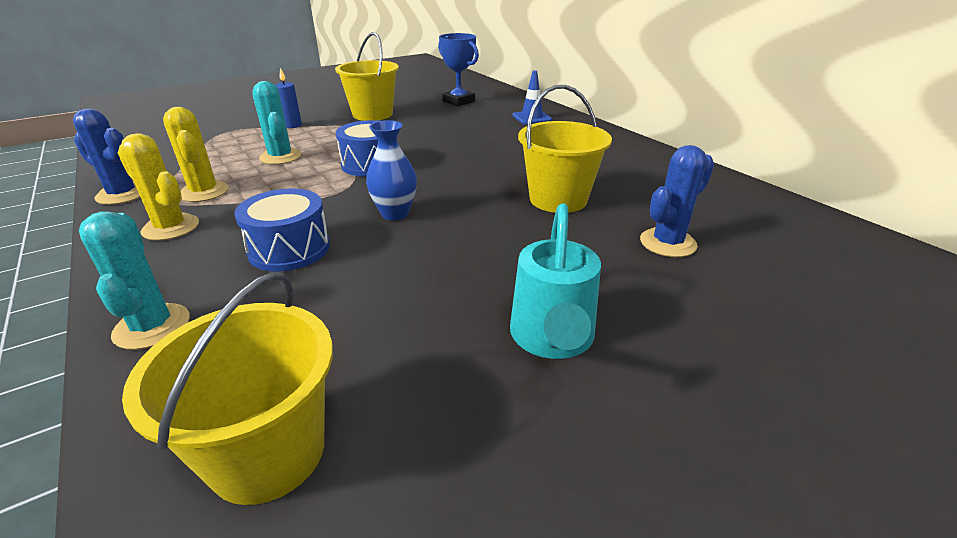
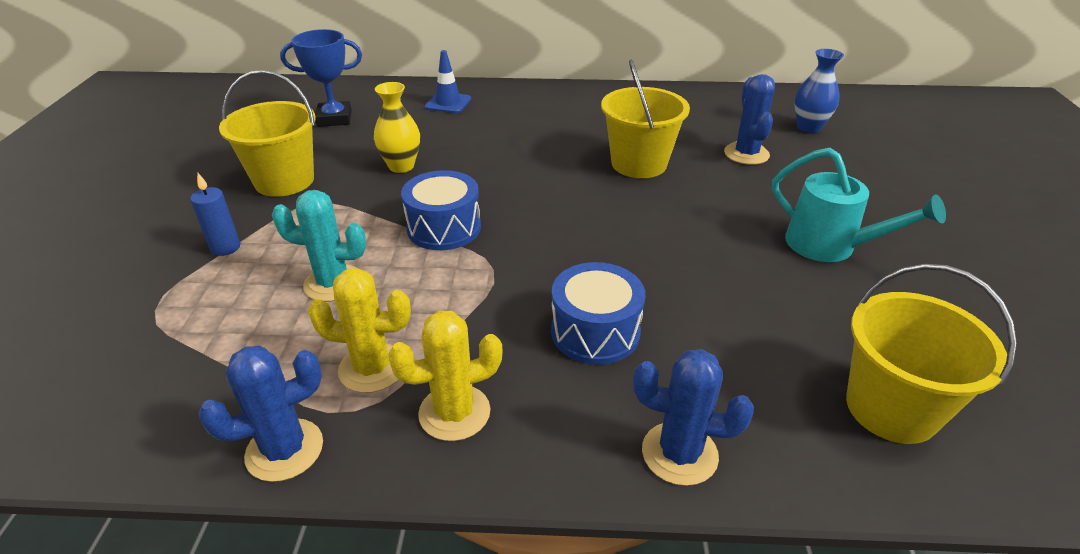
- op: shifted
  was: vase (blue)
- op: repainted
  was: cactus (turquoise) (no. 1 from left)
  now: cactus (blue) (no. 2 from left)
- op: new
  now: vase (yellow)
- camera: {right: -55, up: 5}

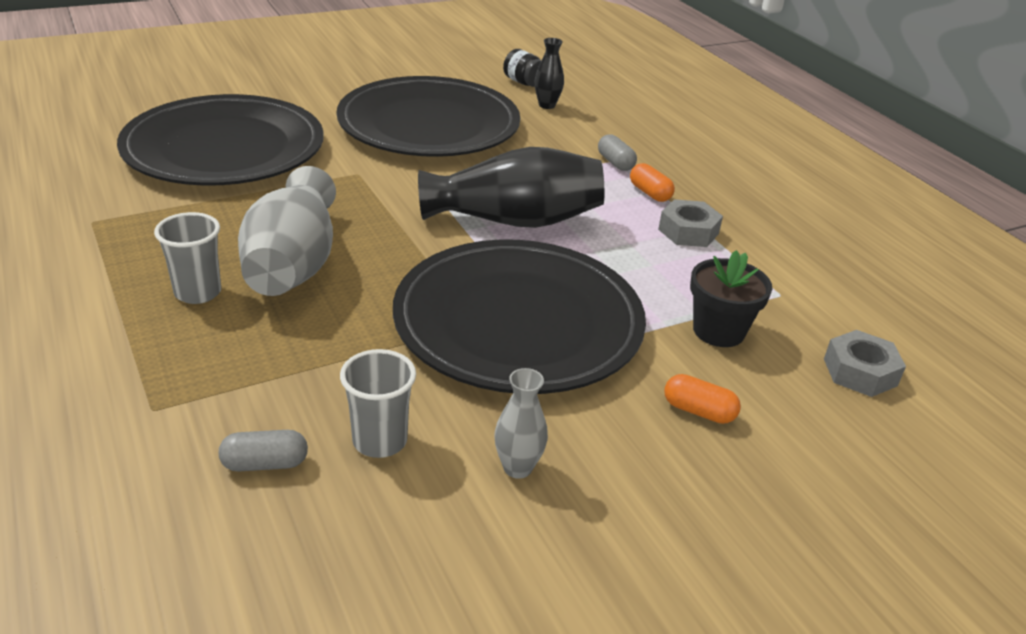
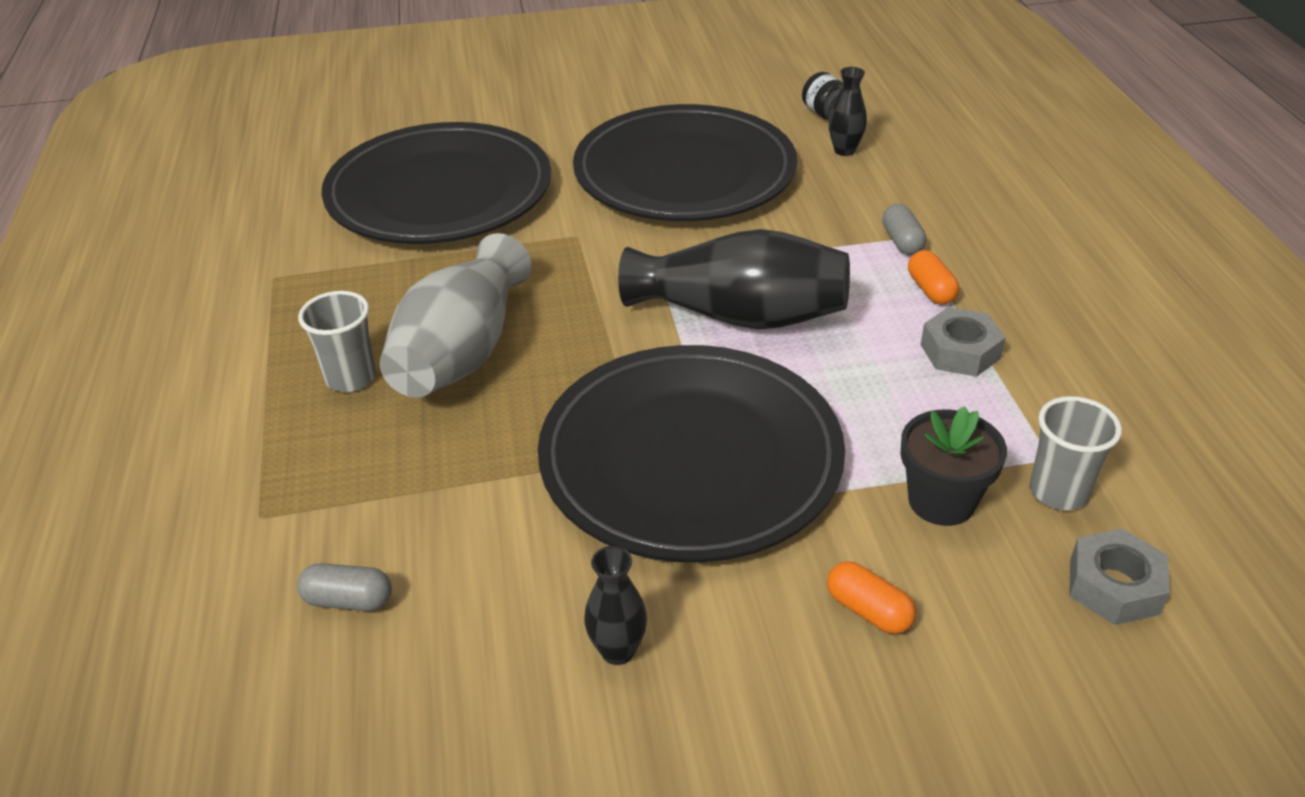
- op: shifted
  was: cup (grey) (no. 2 from left)
- op: repainted
  was: vase (grey) (no. 2 from left)
  now: vase (black) (no. 1 from left)
- camera: {right: 20, up: 5}

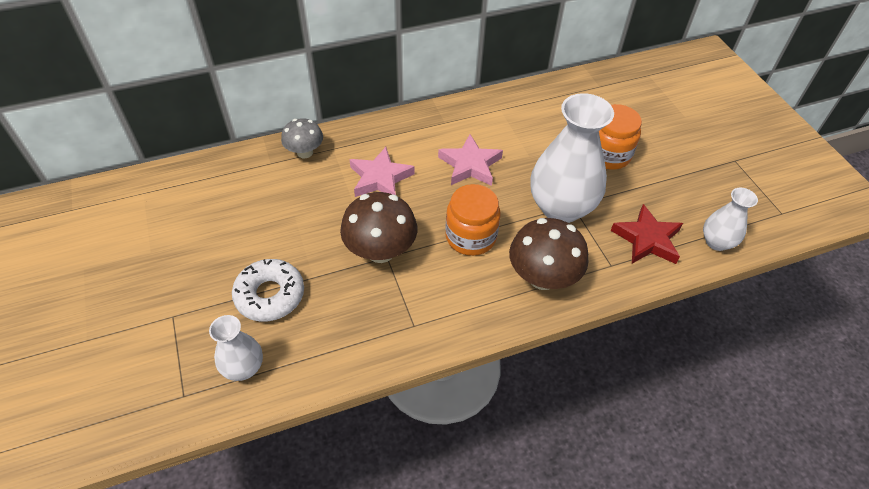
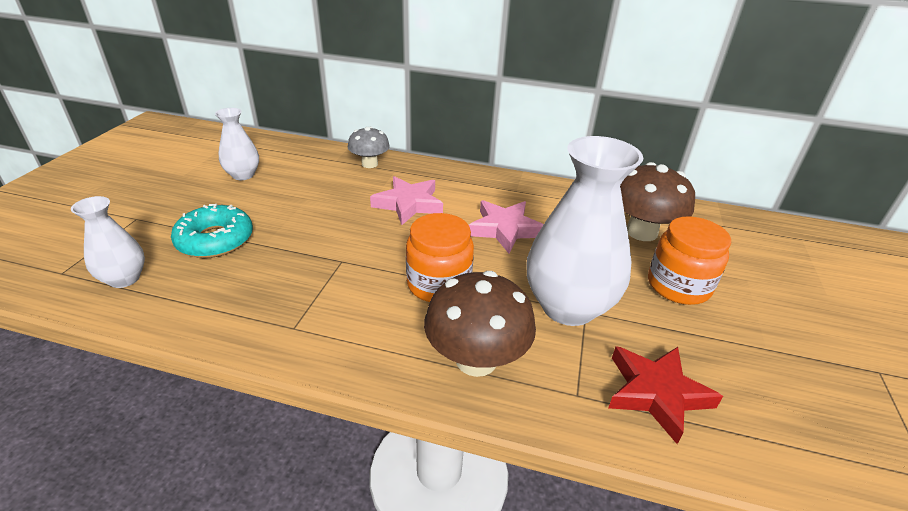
- op: shifted
  was: vase (white) (no. 3 from left in the first image)
  now: vase (white) (no. 2 from left)
- op: shifted
  was: mushroom (brown) (no. 1 from left in the first image)
  now: mushroom (brown) (no. 2 from left)
- op: repainted
  was: donut (white)
  now: donut (turquoise)
- camera: {right: 35, up: -15}

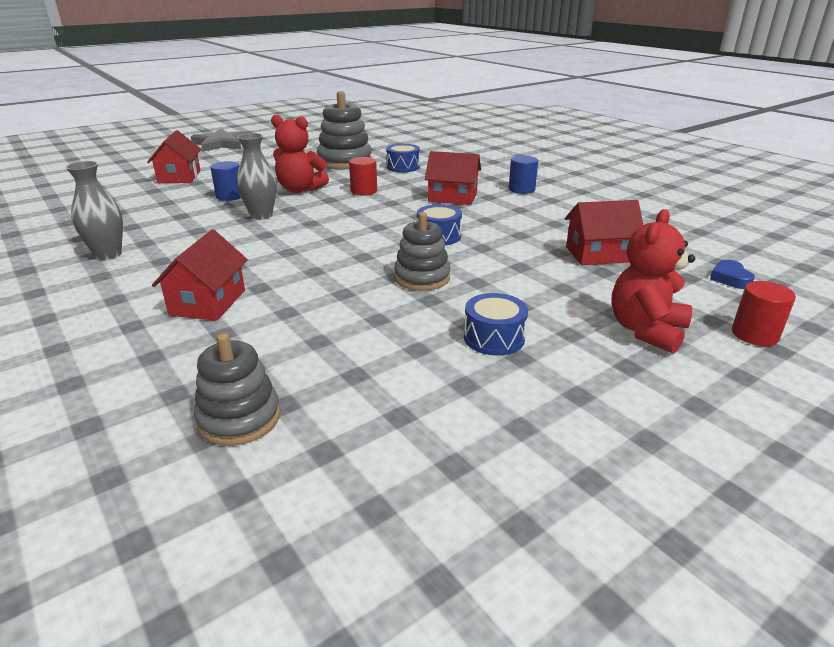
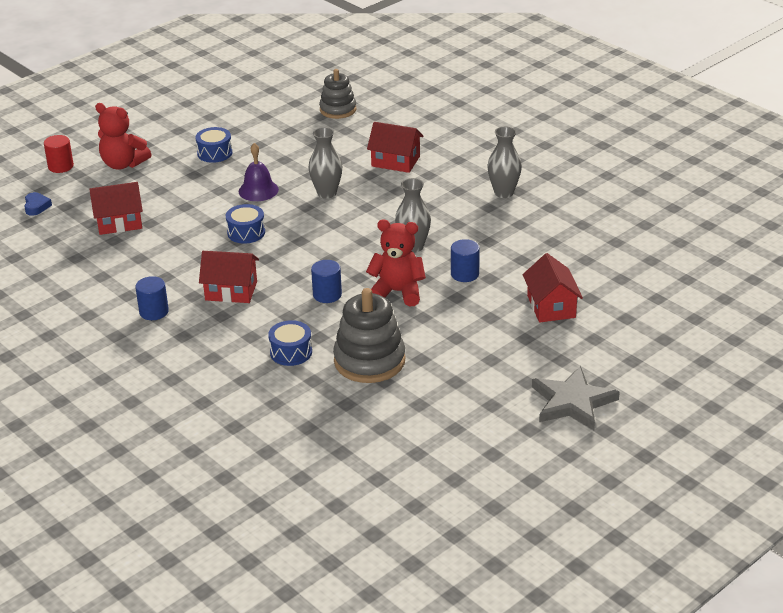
- op: repainted
  was: cylinder (red) (no. 1 from left)
  now: cylinder (blue) (no. 2 from left)
- op: rotated
  was: teddy bear (red) (no. 2 from left in the first image)
  clockwise: 90
- op: swapped
  was: stacking toy (grey) (no. 3 from left)
  now: bell (purple)
- op: rotated
  was: house (red) (no. 2 from left in the first image)
  clockwise: -75
- op: new
  now: vase (grey) (no. 1 from left)
- camera: {right: 175, up: 5}

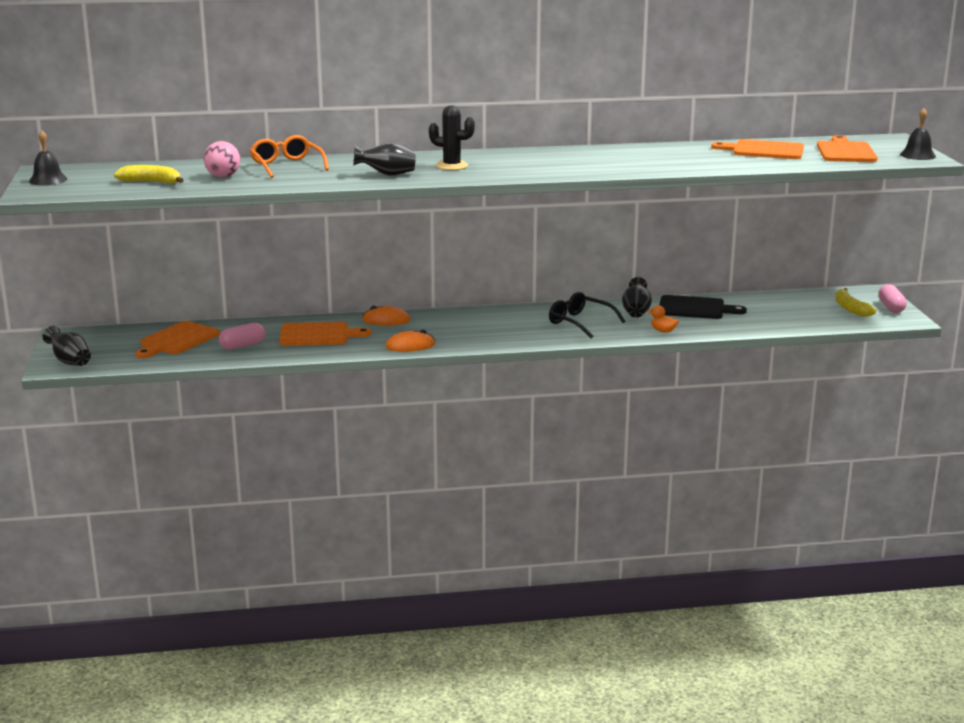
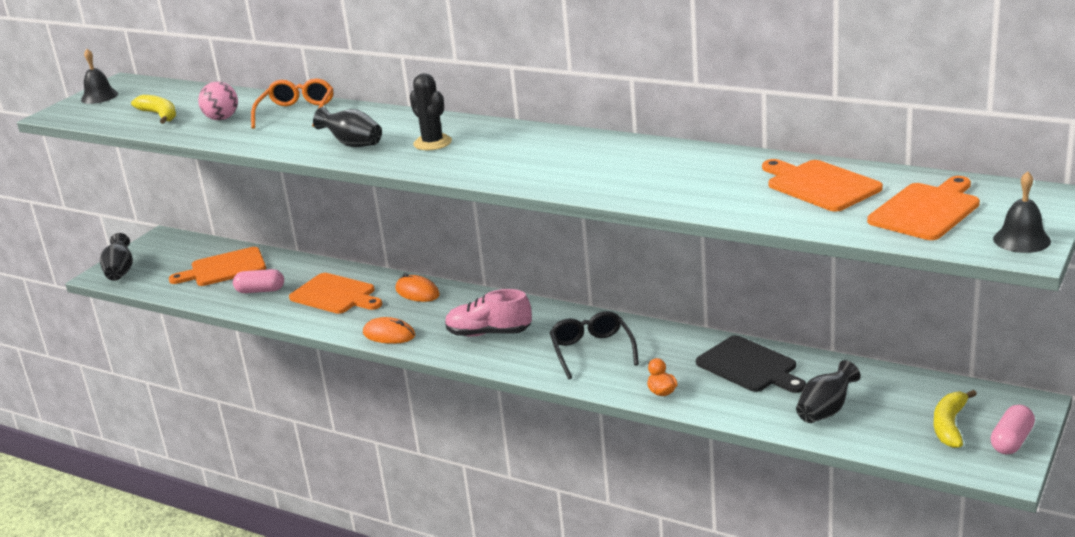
- op: shifted
  was: vase (black) (no. 3 from left)
- op: new
  now: shoe (pink)
- camera: {right: 40, up: 5}

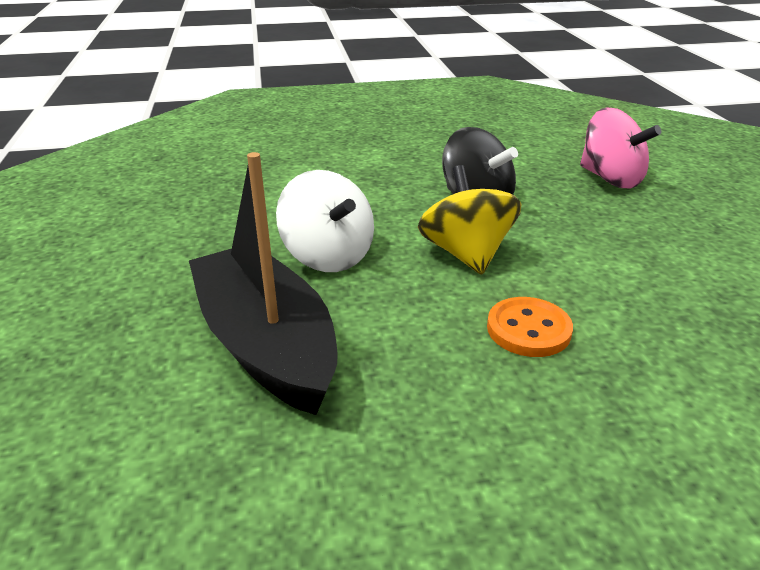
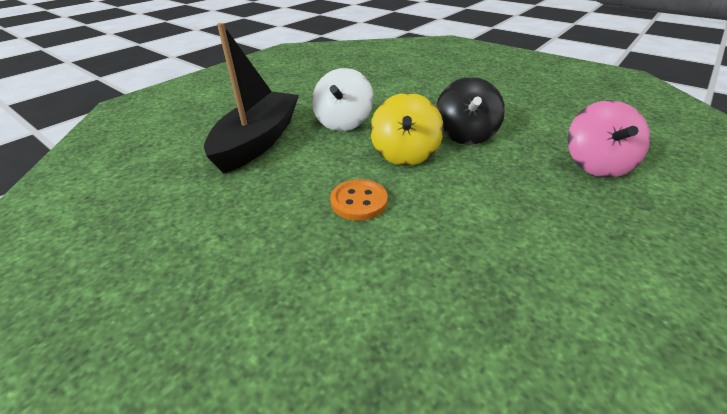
- op: rotated
  was: spinning top (yellow)
  clockwise: 150
- camera: {right: 50, up: 5}

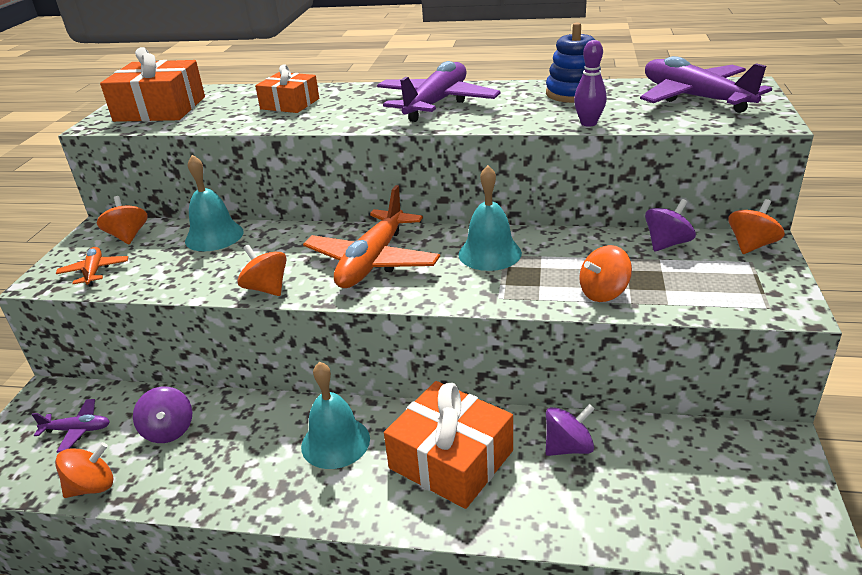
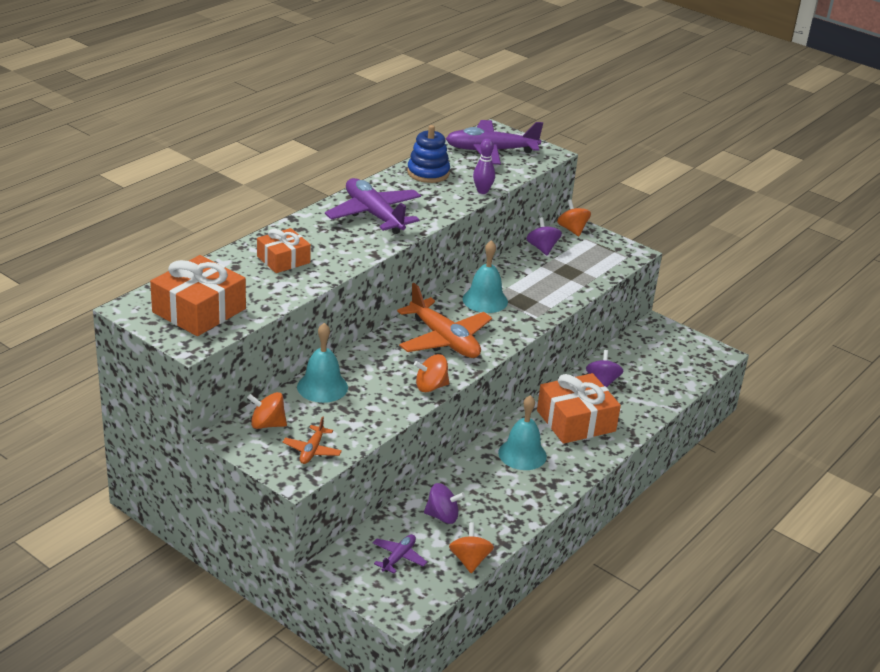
- op: gone
  was: spinning top (orange) (no. 4 from left)
- op: rotated
  was: plane (orange) (no. 1 from left)
  clockwise: -90
- camera: {right: -65, up: 0}

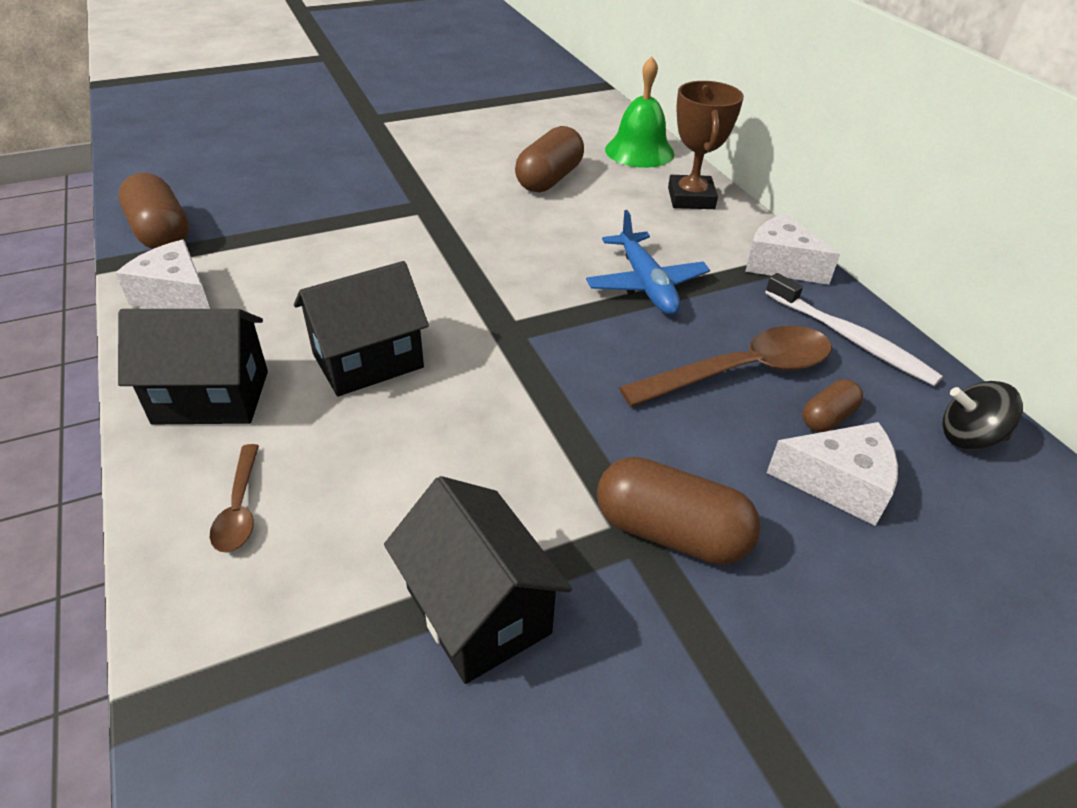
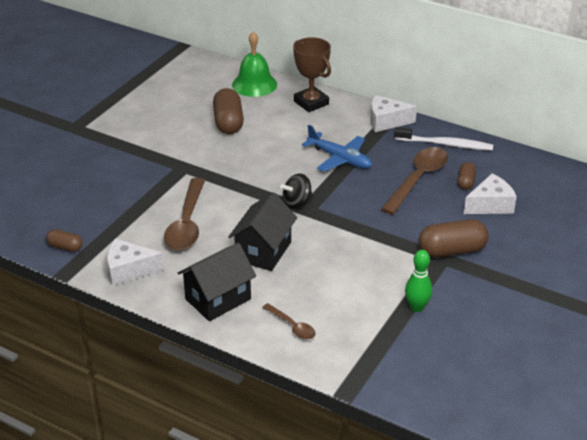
- op: scaled
  was: capsule (brown) (no. 1 from left)
  ratio: 0.55
- op: shifted
  was: spinning top (black)
- op: swapped
  was: house (black) (no. 3 from left)
  now: bowling pin (green)
- op: new
  now: spoon (brown) (no. 1 from left)
- camera: {right: -35, up: -5}

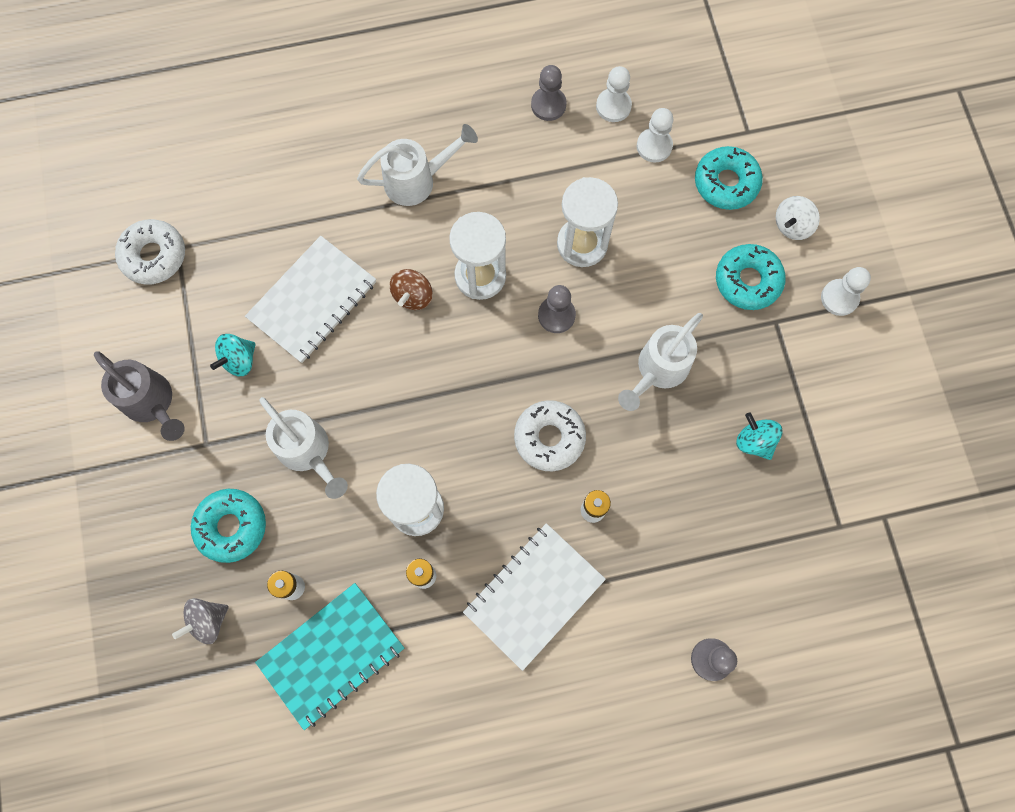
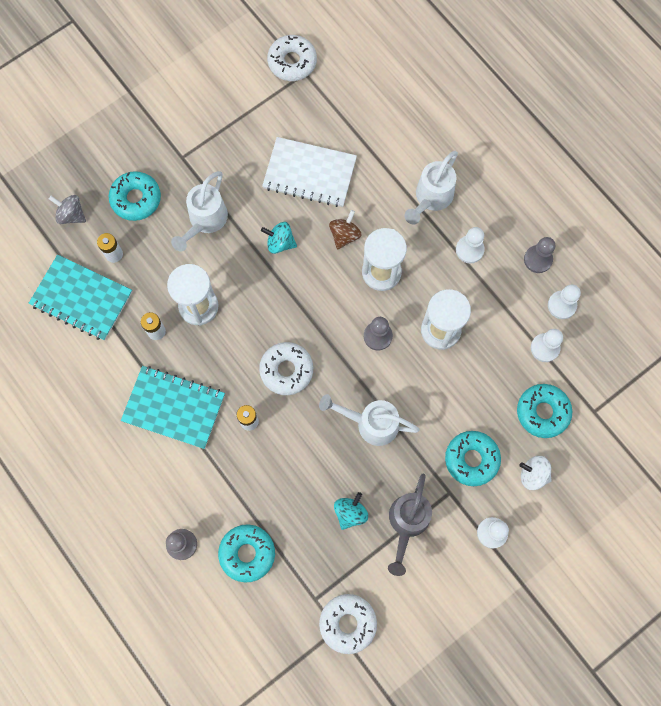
- op: rotated
  was: watering can (white) (no. 2 from left in the first image)
  clockwise: 75
- op: rotated
  was: spinning top (brown)
  clockwise: 120
- op: shifted
  was: spinning top (turquoise) (no. 1 from left)
- op: shifted
  was: watering can (grey)
- op: repainted
  was: notebook (white) (no. 2 from left)
  now: notebook (turquoise) (no. 2 from left)
- op: new
  now: pawn (white) (no. 1 from left)
- op: new
  now: donut (turquoise) (no. 2 from left)
- op: new
  now: donut (white) (no. 3 from left)
- camera: {right: 65, up: 0}

